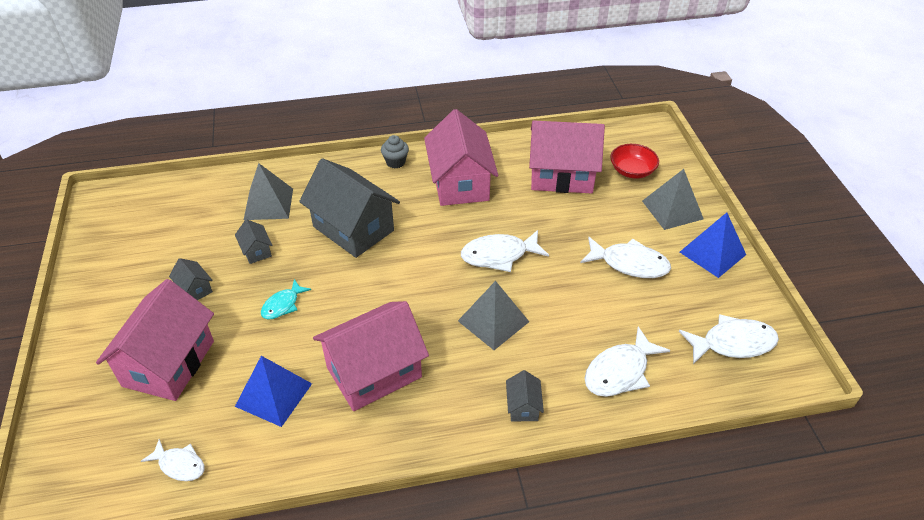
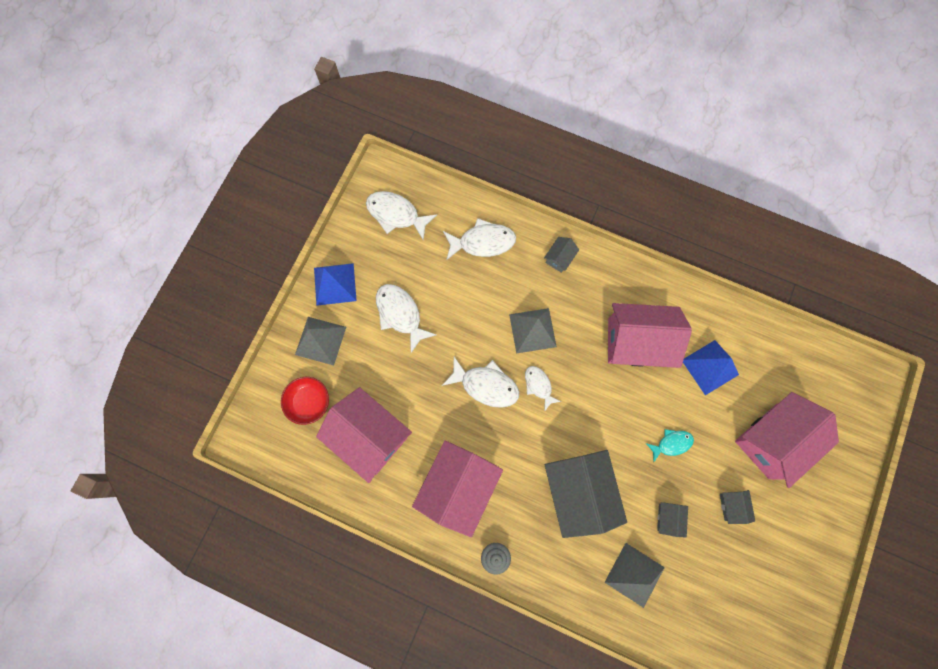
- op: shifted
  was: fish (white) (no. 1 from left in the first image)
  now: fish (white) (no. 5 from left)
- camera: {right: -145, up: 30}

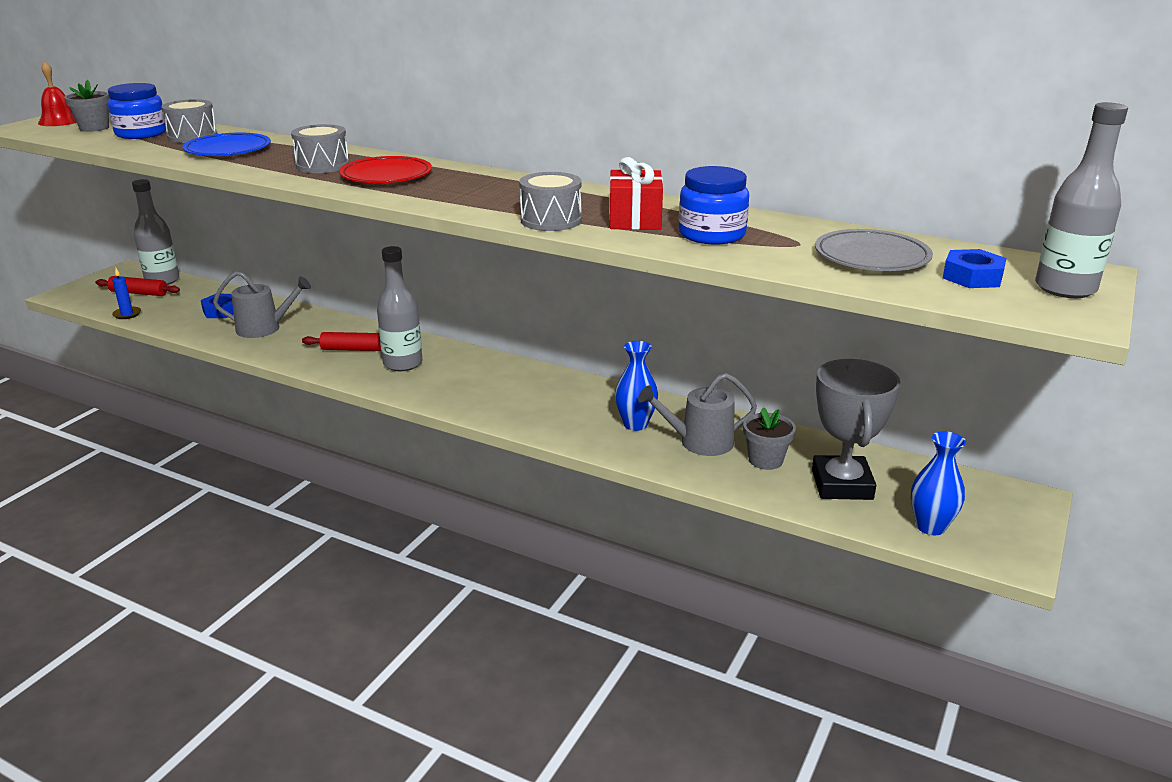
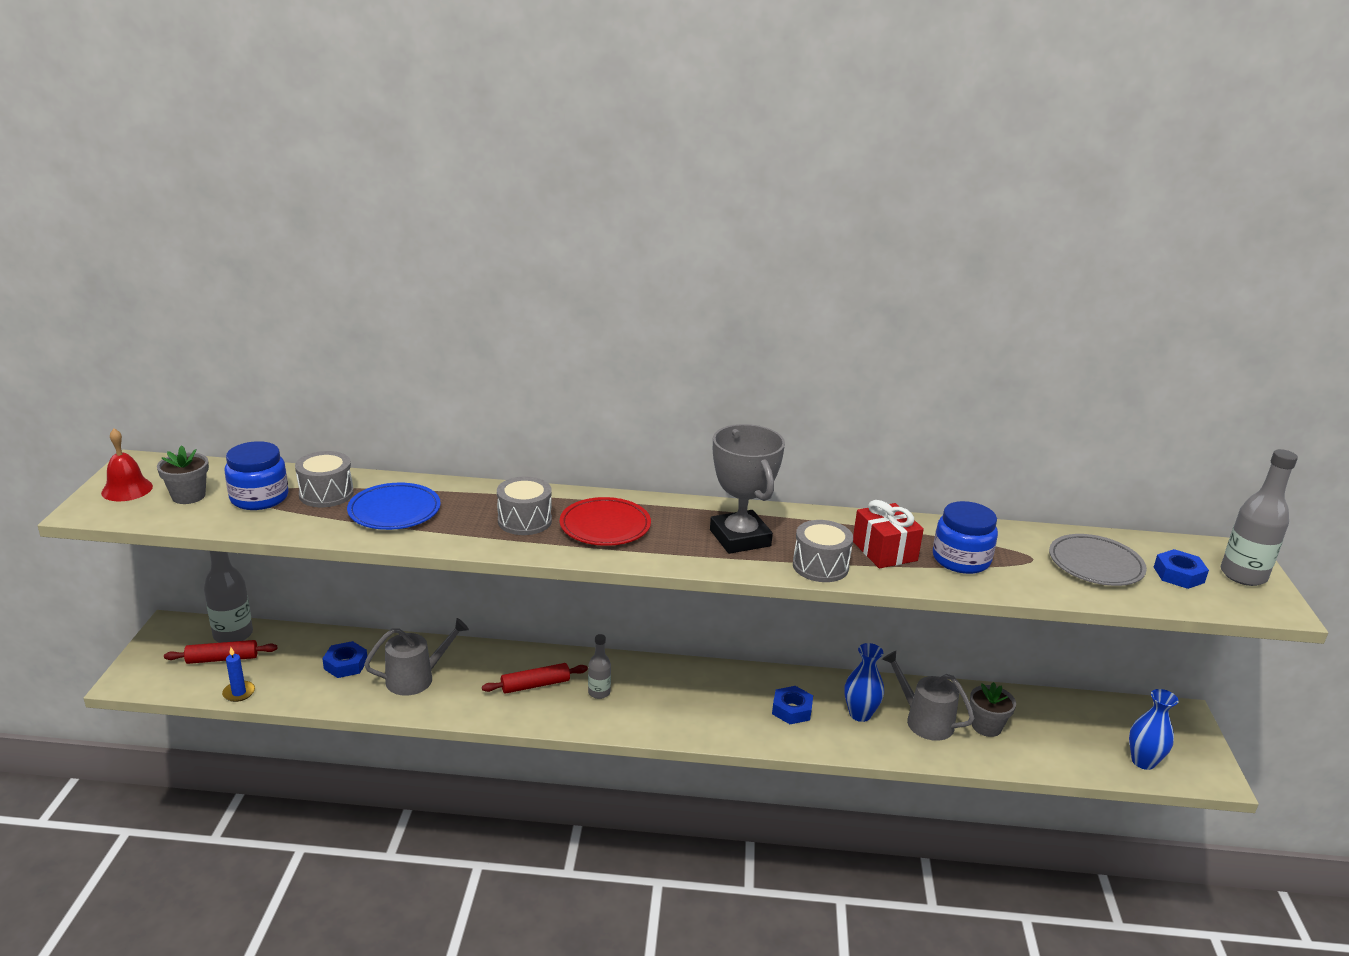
- op: scaled
  was: bottle (grey) (no. 2 from left)
  ratio: 0.56
- op: shifted
  was: trophy (grey)
- op: rotated
  was: watering can (grey) (no. 2 from left)
  clockwise: 75
- op: new
  now: nut (blue) (no. 2 from left)
- camera: {right: -25, up: 0}

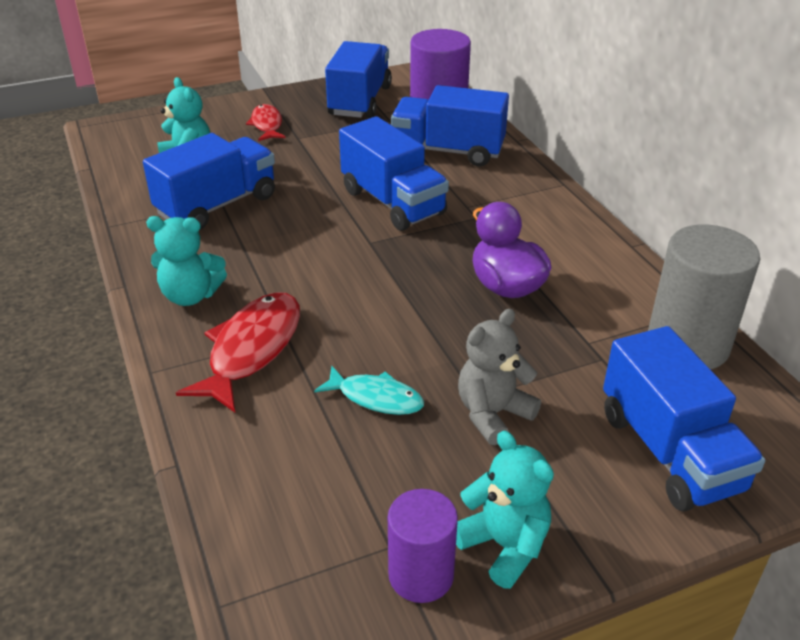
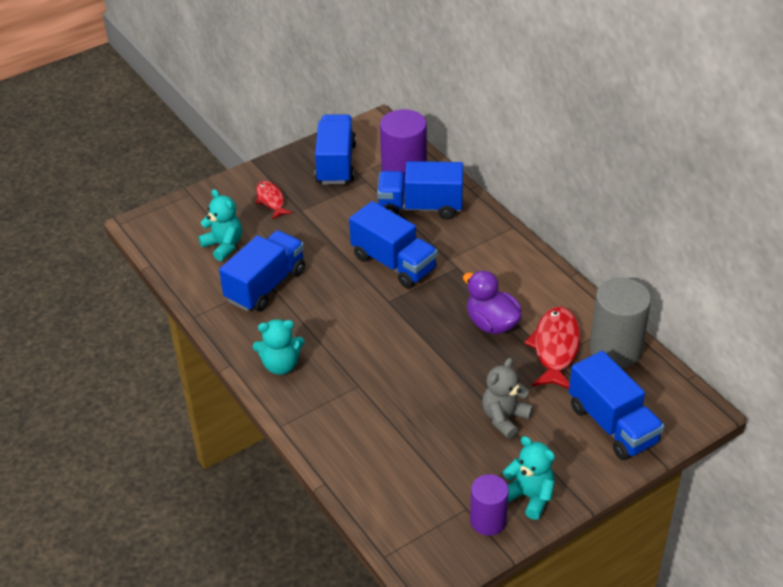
- op: shifted
  was: fish (red) (no. 1 from left in the first image)
  now: fish (red) (no. 2 from left)
- op: gone
  was: fish (turquoise)
- camera: {right: -10, up: 5}

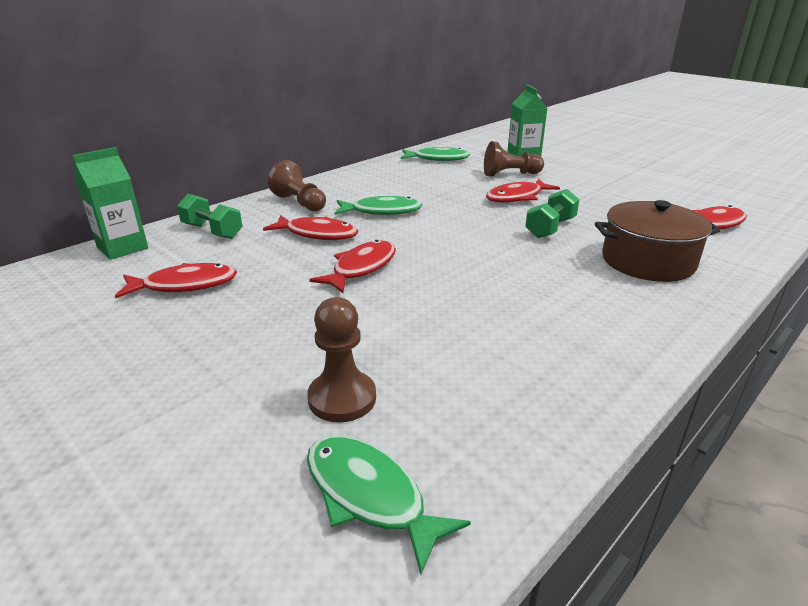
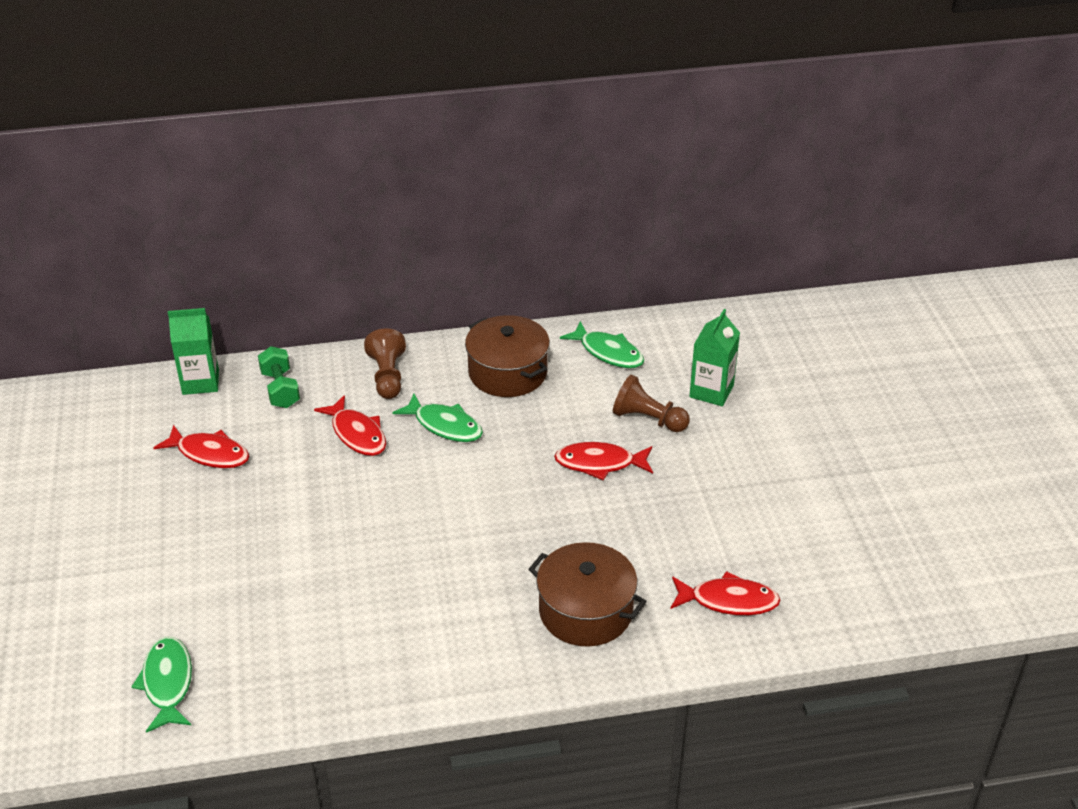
- op: gone
  was: dumbbell (green) (no. 2 from left)
- op: gone
  was: fish (red) (no. 3 from left)
- op: gone
  was: pawn (brown) (no. 2 from left)
- op: new
  now: pot (brown) (no. 1 from left)
- camera: {right: 35, up: 10}

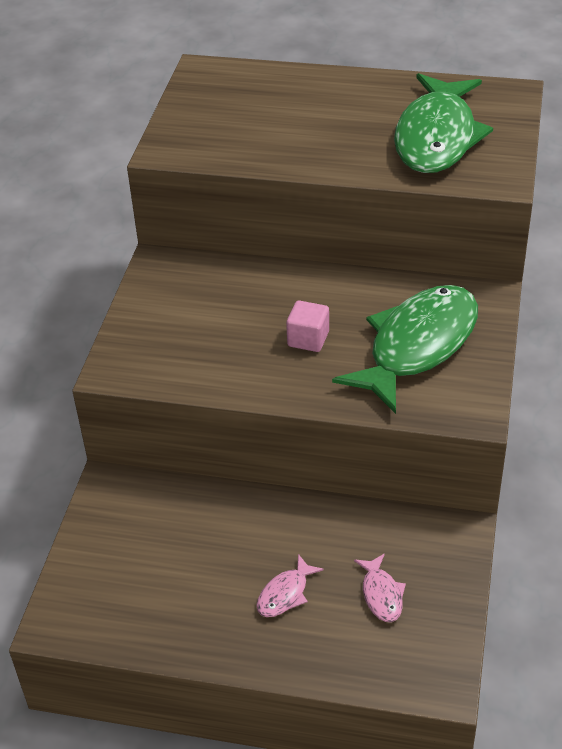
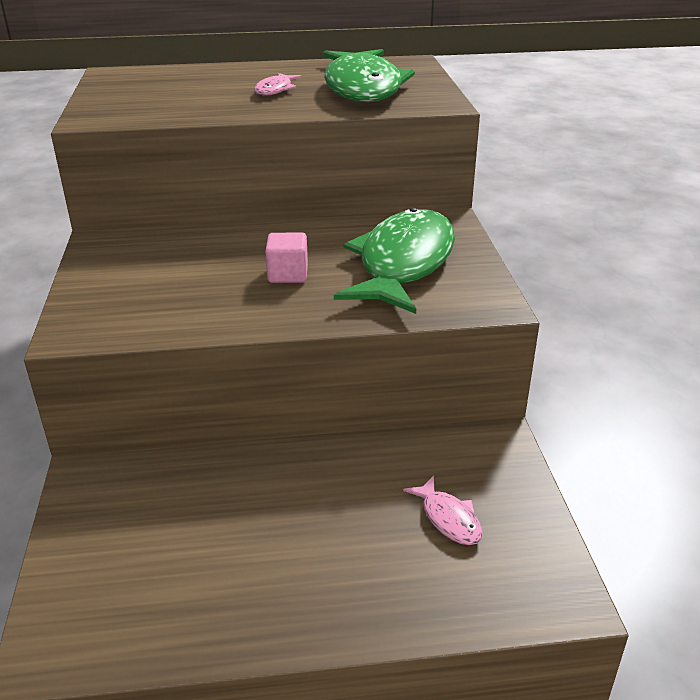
- op: shifted
  was: fish (pink) (no. 1 from left)
- camera: {right: -20, up: -10}

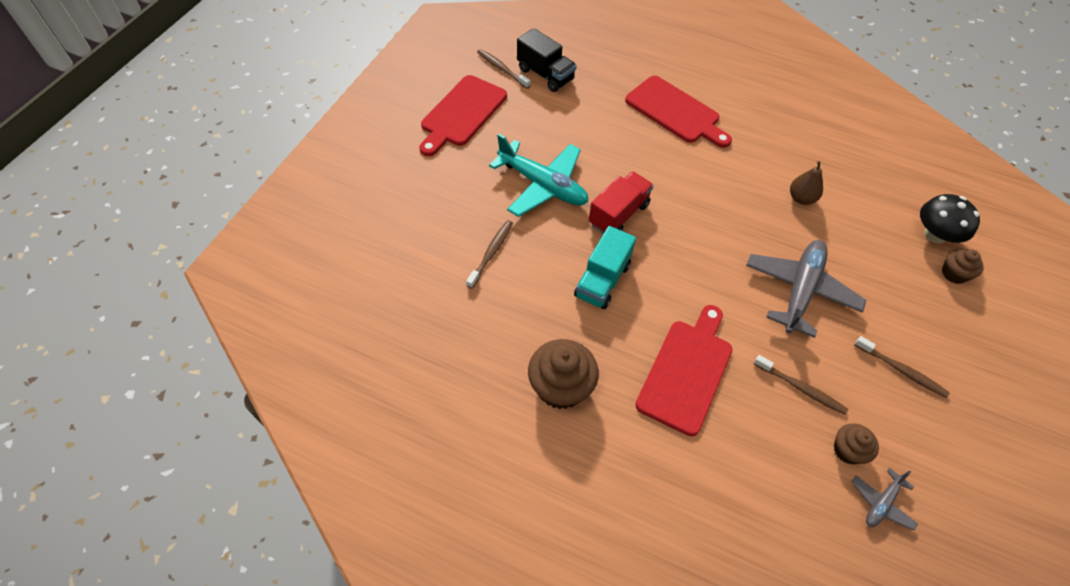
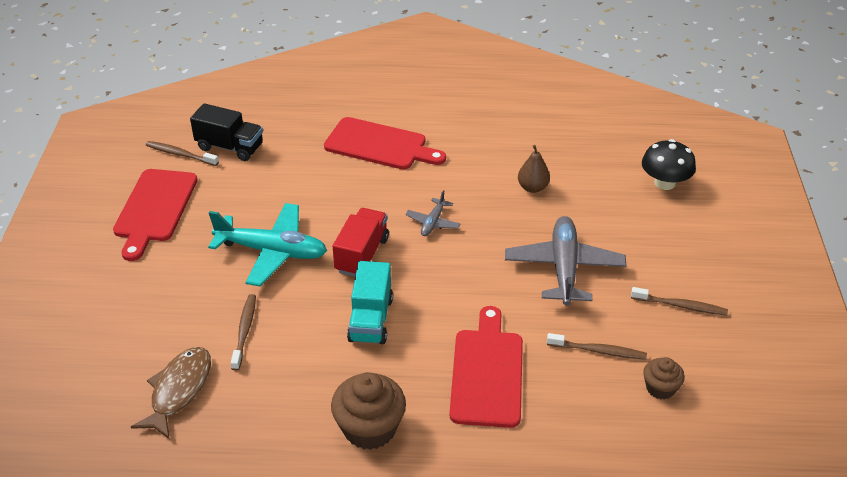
- op: gone
  was: cupcake (brown) (no. 3 from left)
- op: shifted
  was: plane (grey) (no. 2 from left in the first image)
  now: plane (grey) (no. 1 from left)
- op: new
  now: fish (brown)
- camera: {right: -20, up: -15}

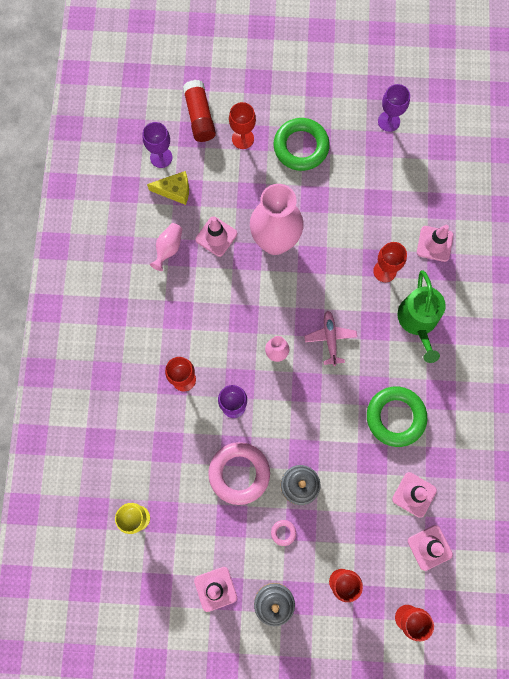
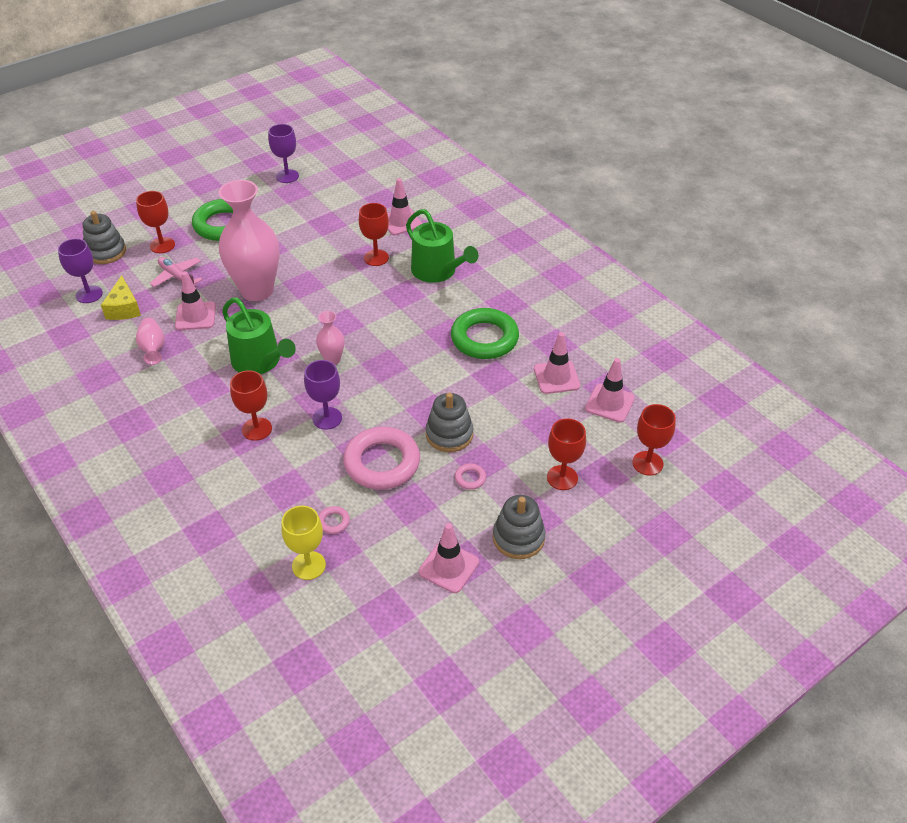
- op: swapped
  was: glue stick (red)
  now: stacking toy (grey) (no. 1 from left)
- op: rotated
  was: cheese (yellow)
  clockwise: 120
- op: shifted
  was: plane (pink)
- op: new
  now: watering can (green) (no. 1 from left)
- op: new
  now: ring (pink) (no. 1 from left)
- camera: {right: -40, up: -30}

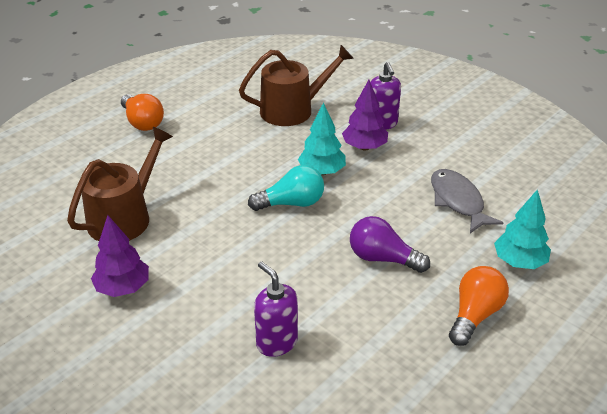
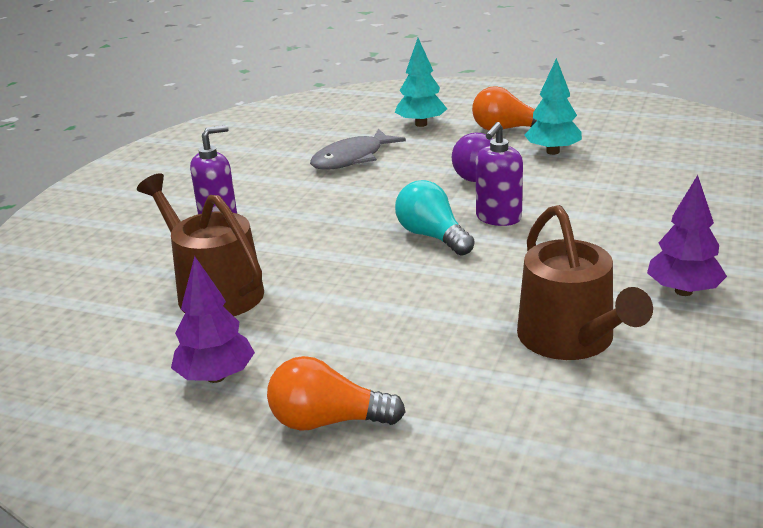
- op: shifted
  was: tree (purple) (no. 2 from left in the first image)
  now: tree (purple) (no. 1 from left)
- op: rotated
  was: light bulb (orange) (no. 1 from left)
  clockwise: -120
- op: shifted
  was: tree (turquoise) (no. 1 from left in the first image)
  now: tree (turquoise) (no. 2 from left)
- op: rotated
  was: watering can (brown) (no. 1 from left in the first image)
  clockwise: -120
- op: shifted
  was: soap dispenser (purple) (no. 1 from left in the first image)
  now: soap dispenser (purple) (no. 2 from left)
- camera: {right: -110, up: -10}

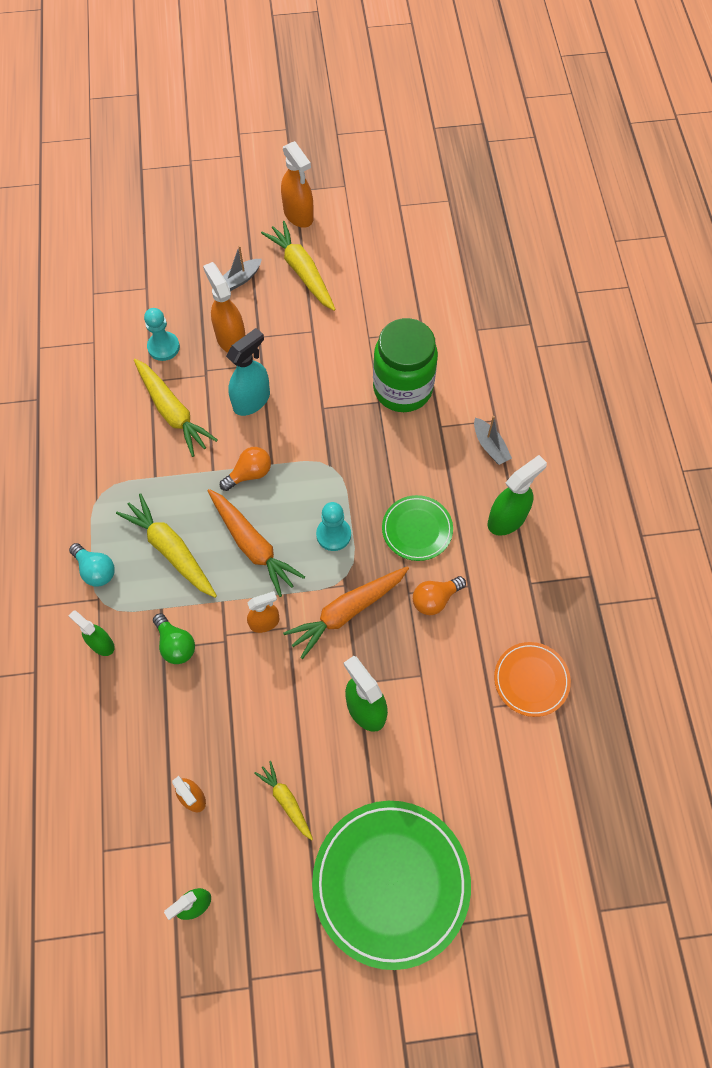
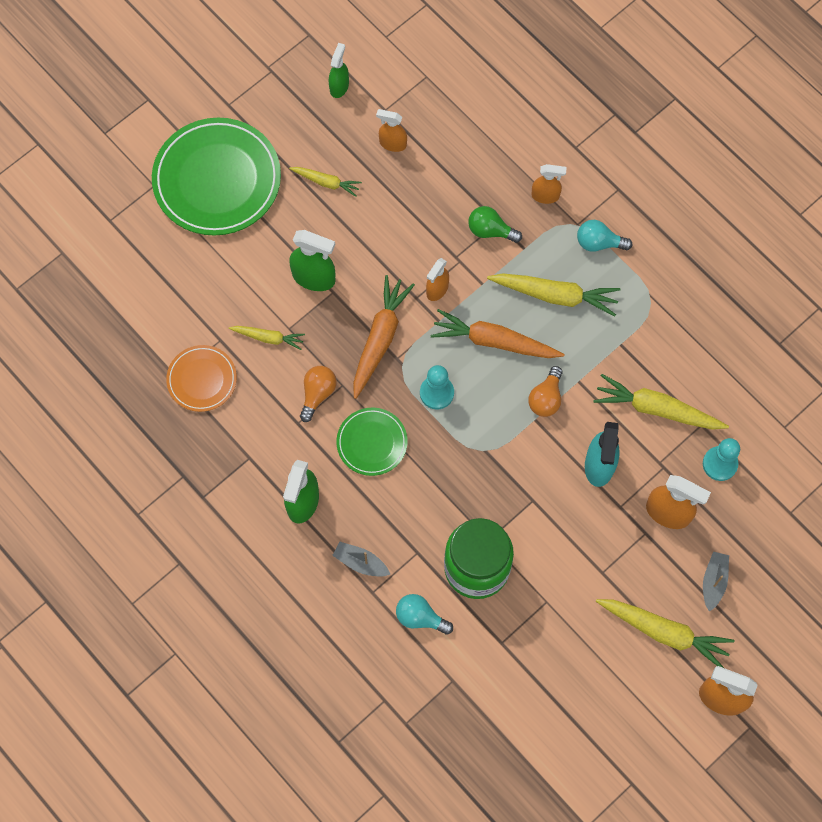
- op: repainted
  was: spray bottle (green) (no. 1 from left)
  now: spray bottle (orange) (no. 3 from left)
- op: new
  now: carrot (yellow) (no. 1 from left)
- op: new
  now: light bulb (turquoise) (no. 1 from left)
- camera: {right: 145, up: 5}

